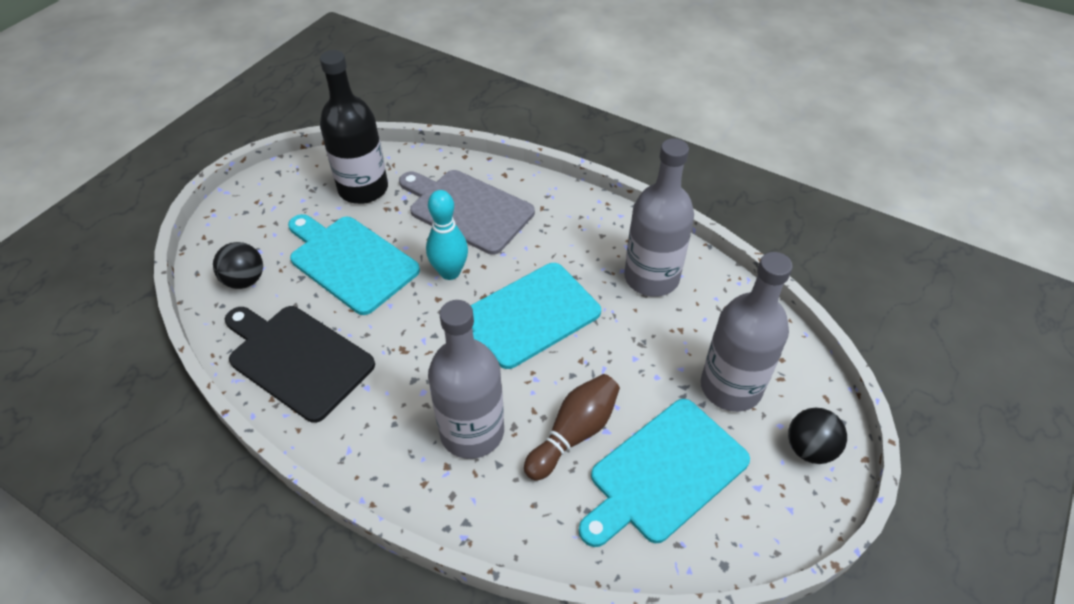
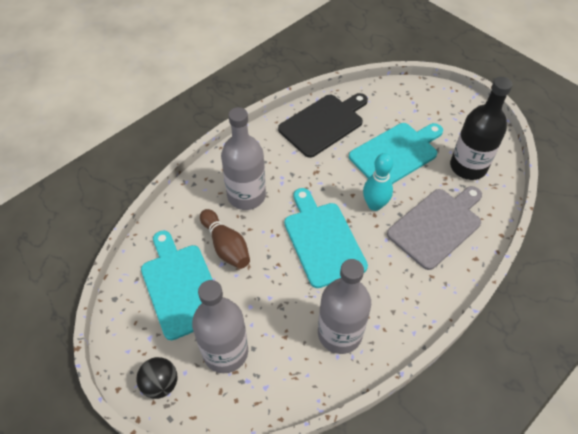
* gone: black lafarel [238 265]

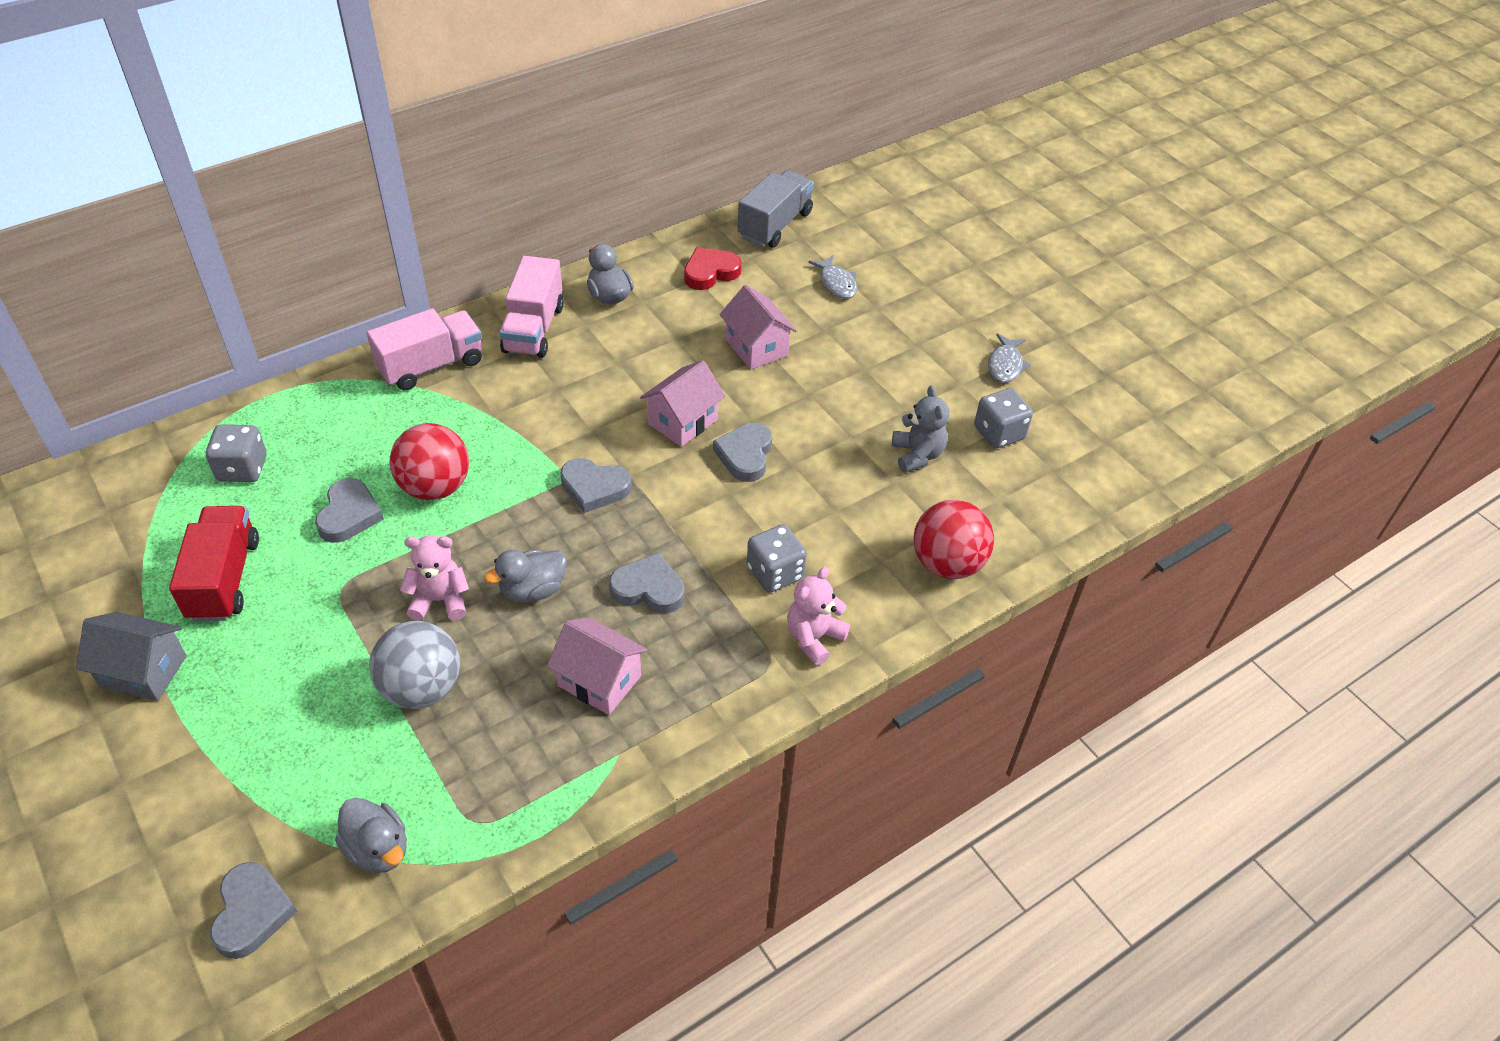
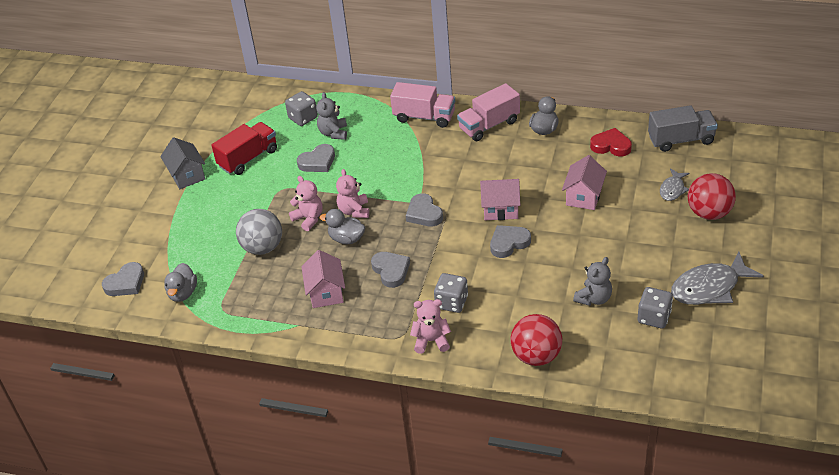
* scaled: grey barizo [1009 358] = [717 278] x1.84
* shifted: red lafarel [429 461] to [712 196]
* new: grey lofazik [331 116]
* new: pink lofazik [352 193]

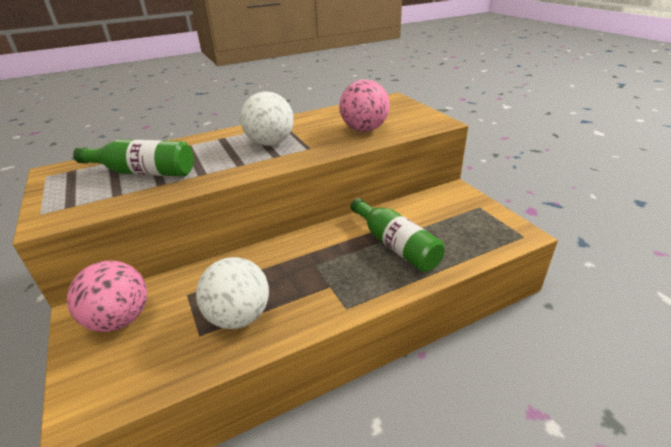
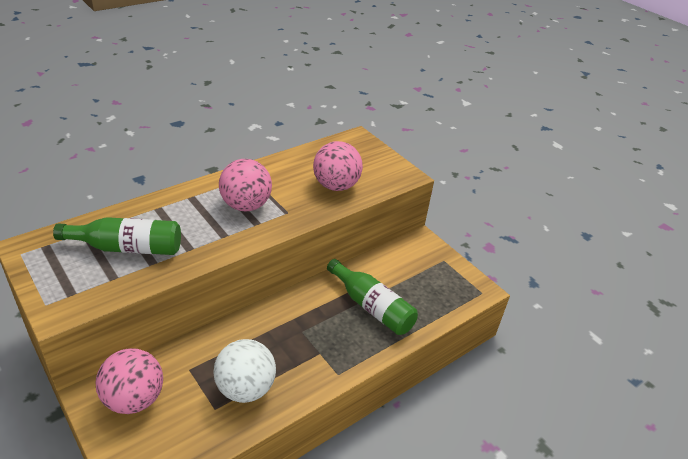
* repainted: white lafarel [267 119] to pink lafarel [245 185]

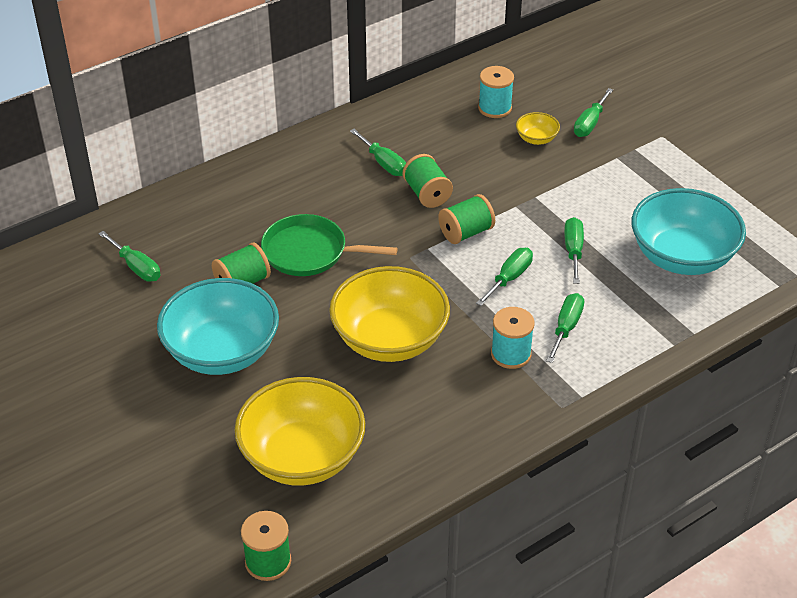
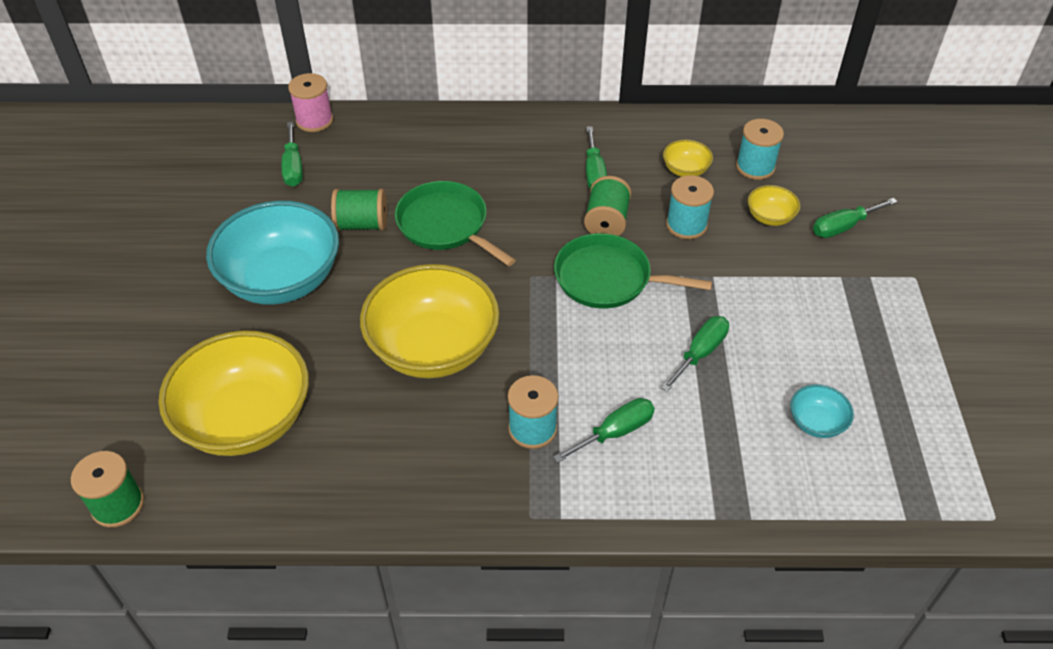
* scaled: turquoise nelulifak [688 231] = [822 411] x0.43
* swapped: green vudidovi [466 219] to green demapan [633 270]
* gone: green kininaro [504 277]
* new: pink vudidovi [310 102]
* new: yellow nelulifak [688 158]
* new: turquoise vudidovi [690 207]

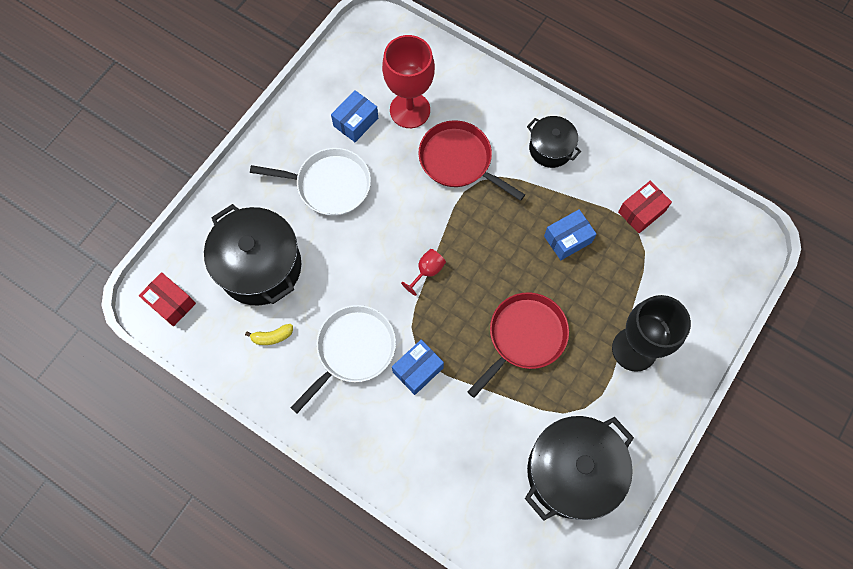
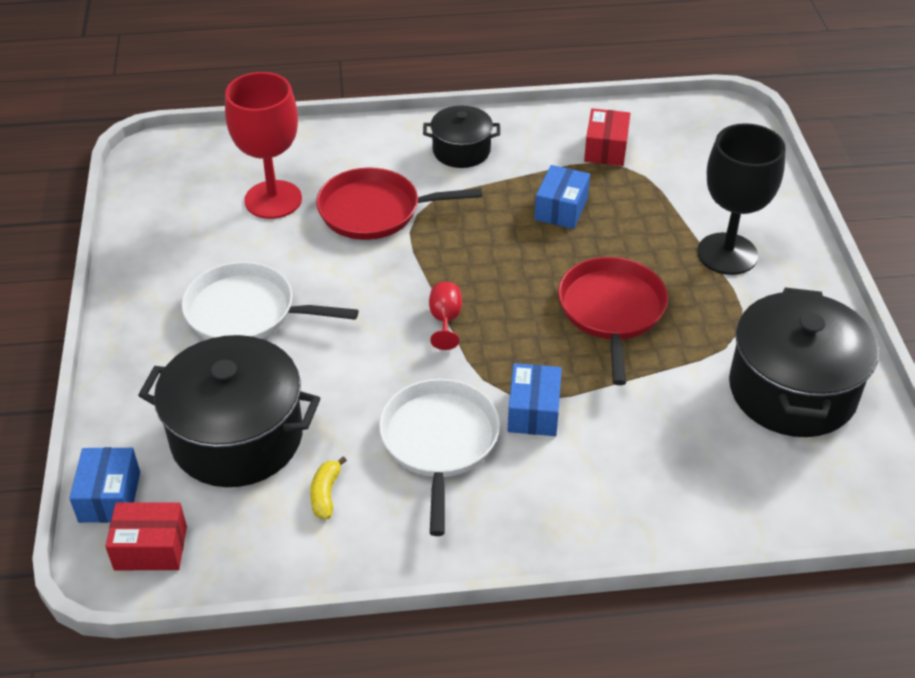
* shifted: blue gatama [354 116] to [104 485]
* rotated: white demapan [310 182] = [269 301] 135 degrees counterclockwise
* rotated: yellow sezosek [269 334] = [328 487] 150 degrees clockwise

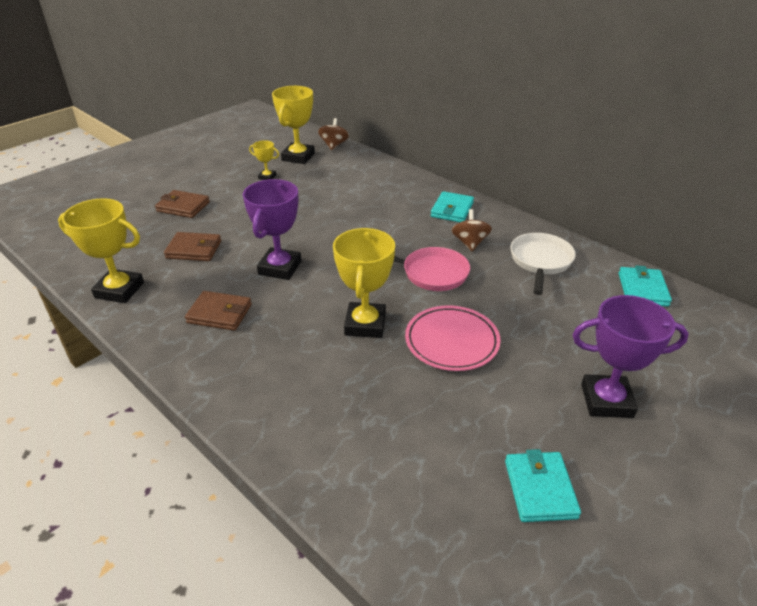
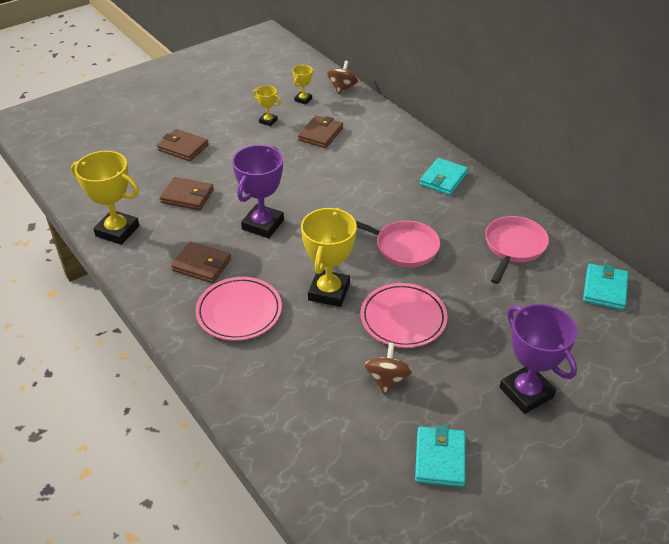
* scaled: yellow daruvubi [293 125] = [302 85] x0.50
* shifted: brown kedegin [472 230] to [388 368]
* repainted: white demapan [543 264] to pink demapan [517 250]
* rotated: purple daruvubi [631 356] = [538 359] 45 degrees clockwise
* new: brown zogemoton [320 131]
* new: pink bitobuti [238 309]

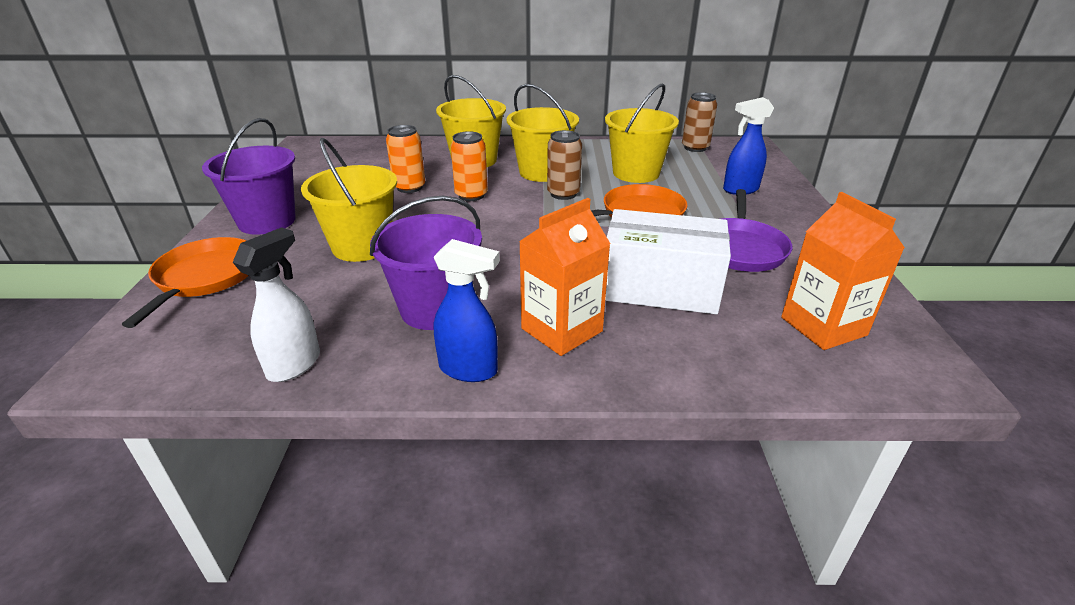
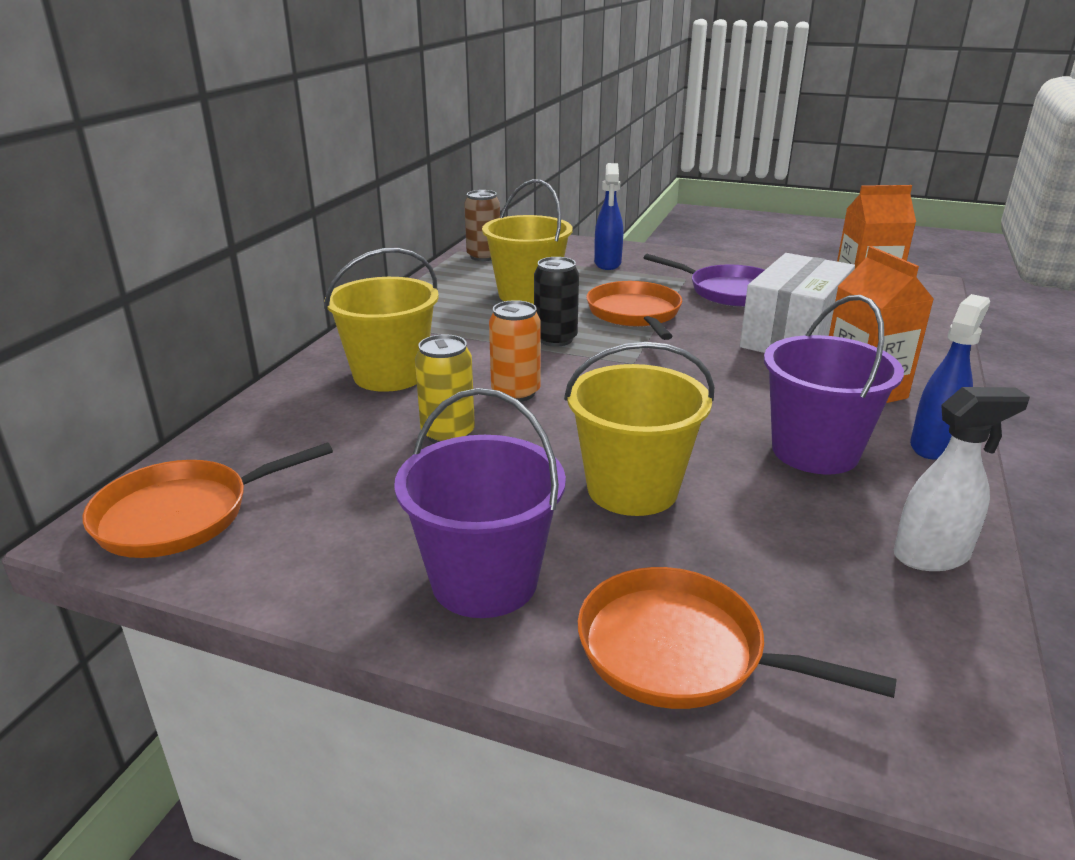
* gone: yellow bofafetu [542 133]
* repainted: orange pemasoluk [405 159] to yellow pemasoluk [445 388]
* repainted: brown pemasoluk [564 165] to black pemasoluk [556 302]
* rotated: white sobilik [276 304] = [962 479] 120 degrees clockwise
* new: orange demapan [208 500]

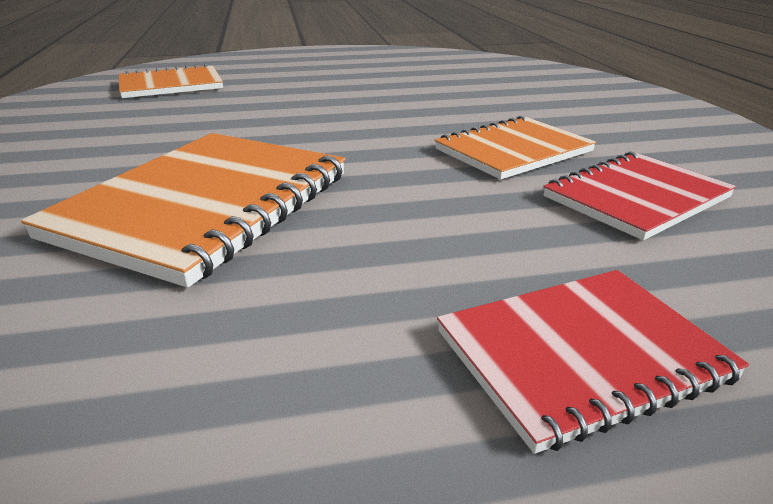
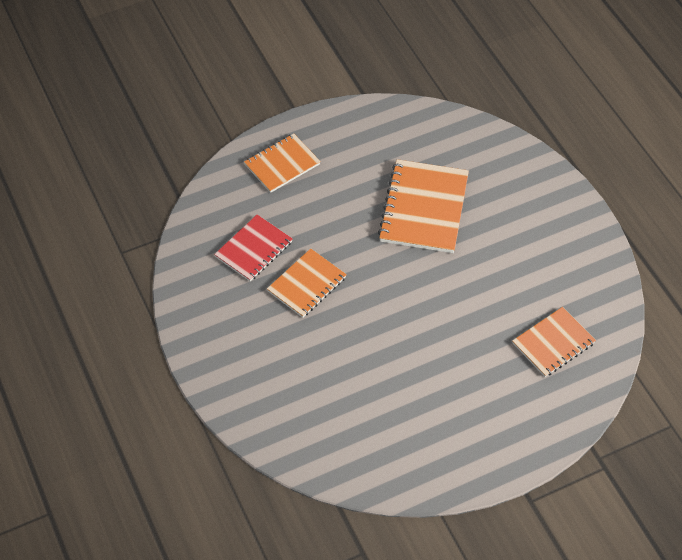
* repainted: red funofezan [593 362] to orange funofezan [282 163]

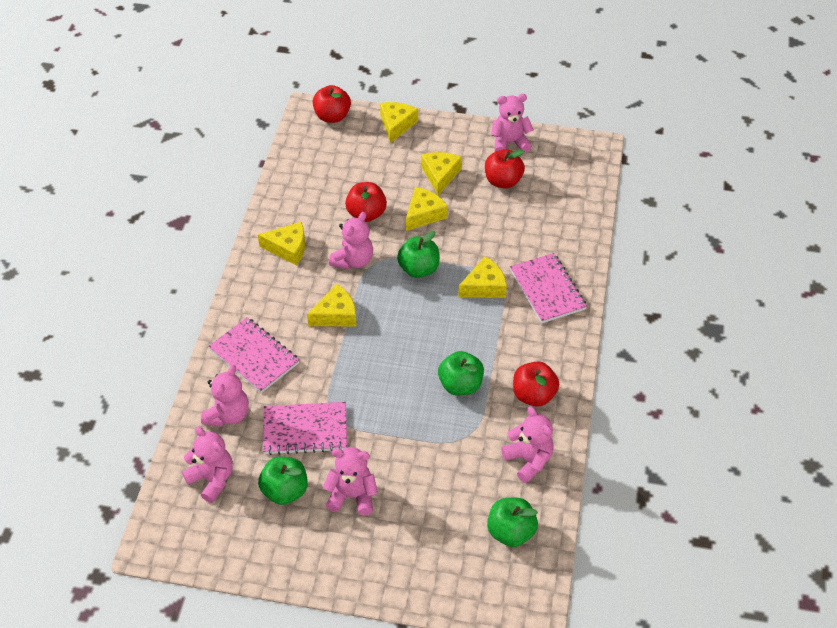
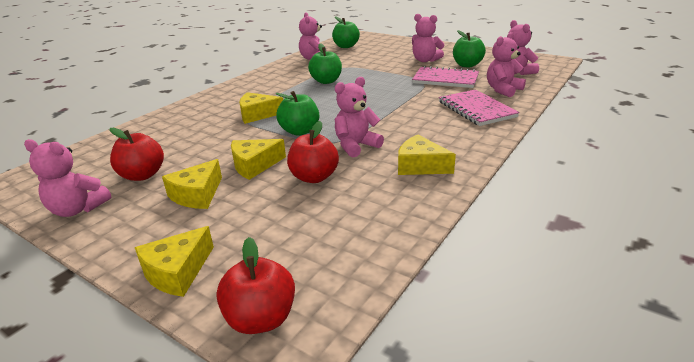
* gone: pink funofezan [548 288]
* gone: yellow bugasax [332 305]
* gone: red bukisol [536 384]

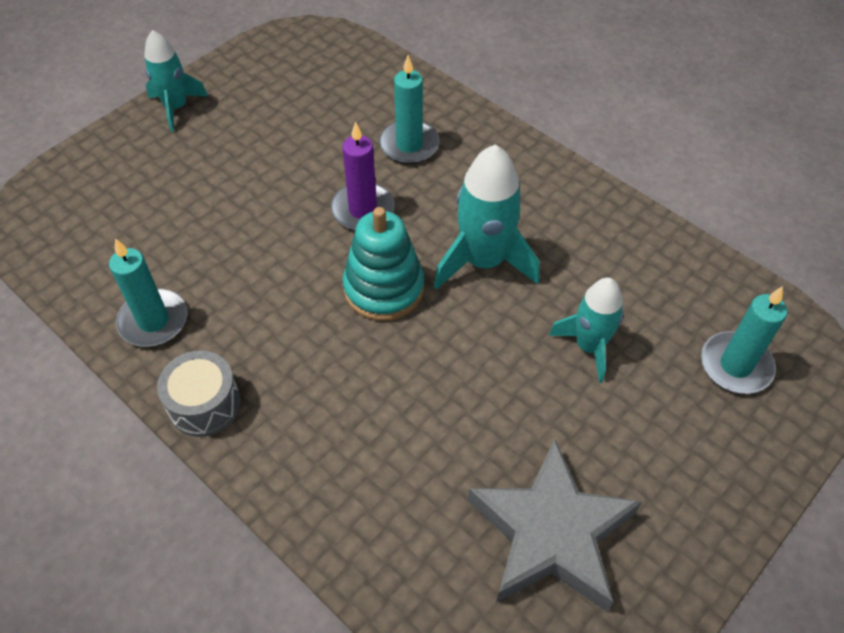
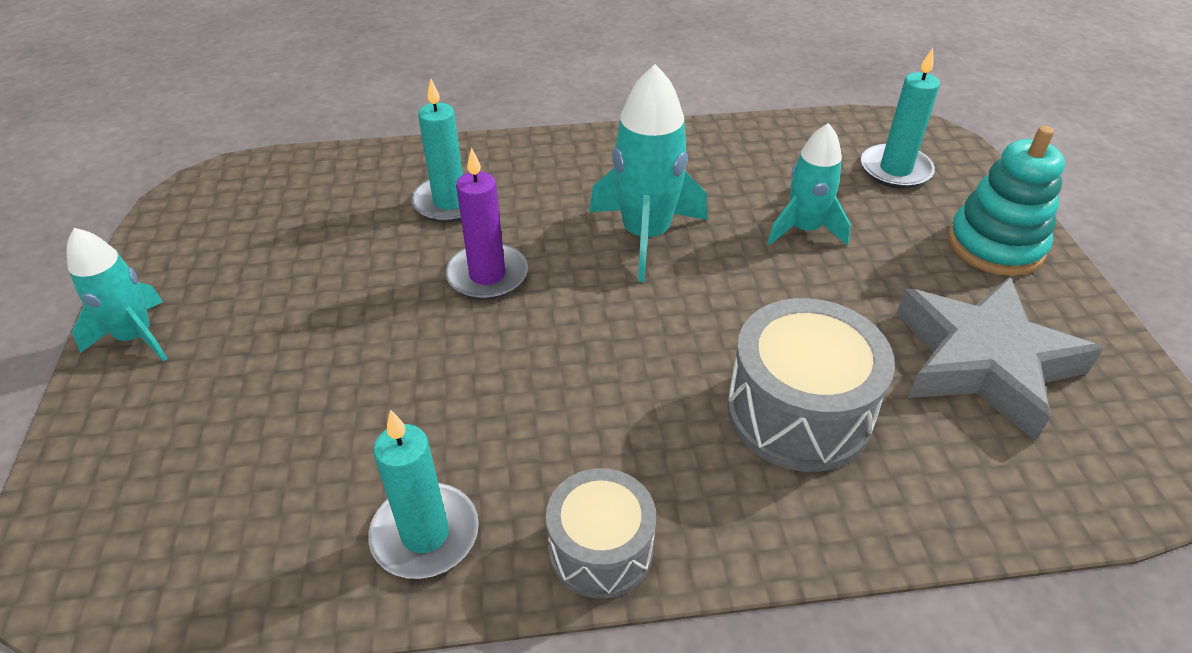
* shifted: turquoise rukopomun [383 264] to [1006 201]
* new: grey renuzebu [811 385]

